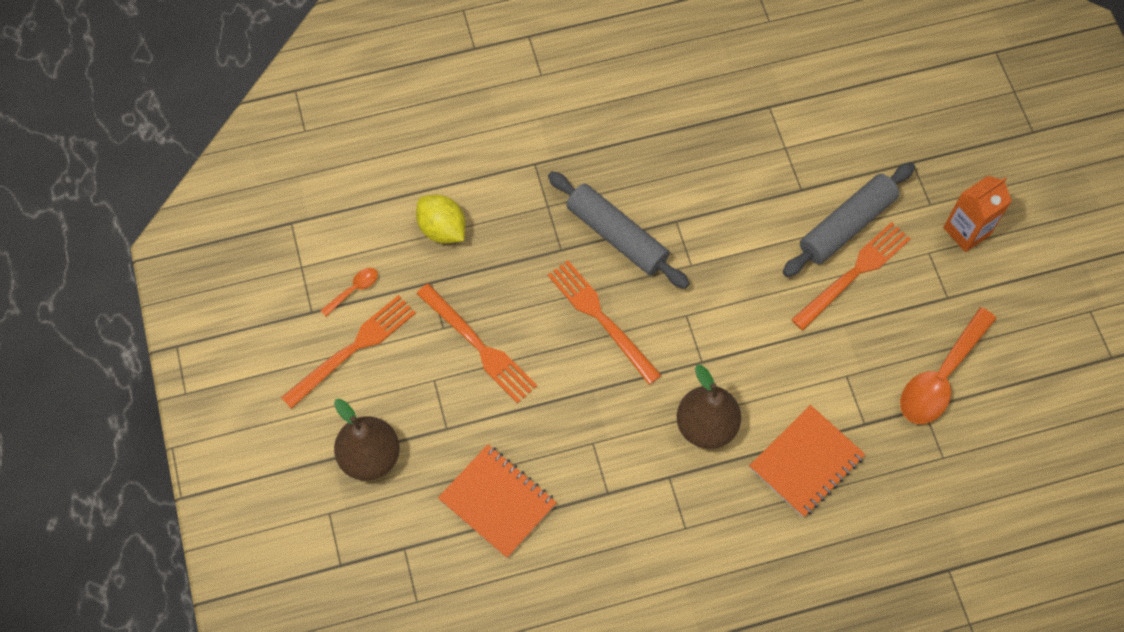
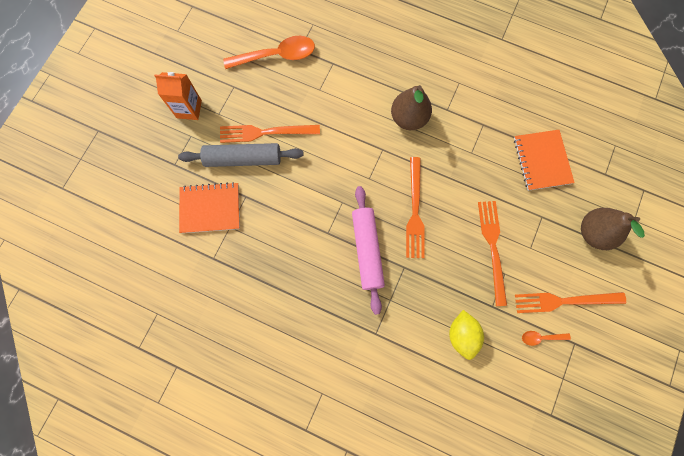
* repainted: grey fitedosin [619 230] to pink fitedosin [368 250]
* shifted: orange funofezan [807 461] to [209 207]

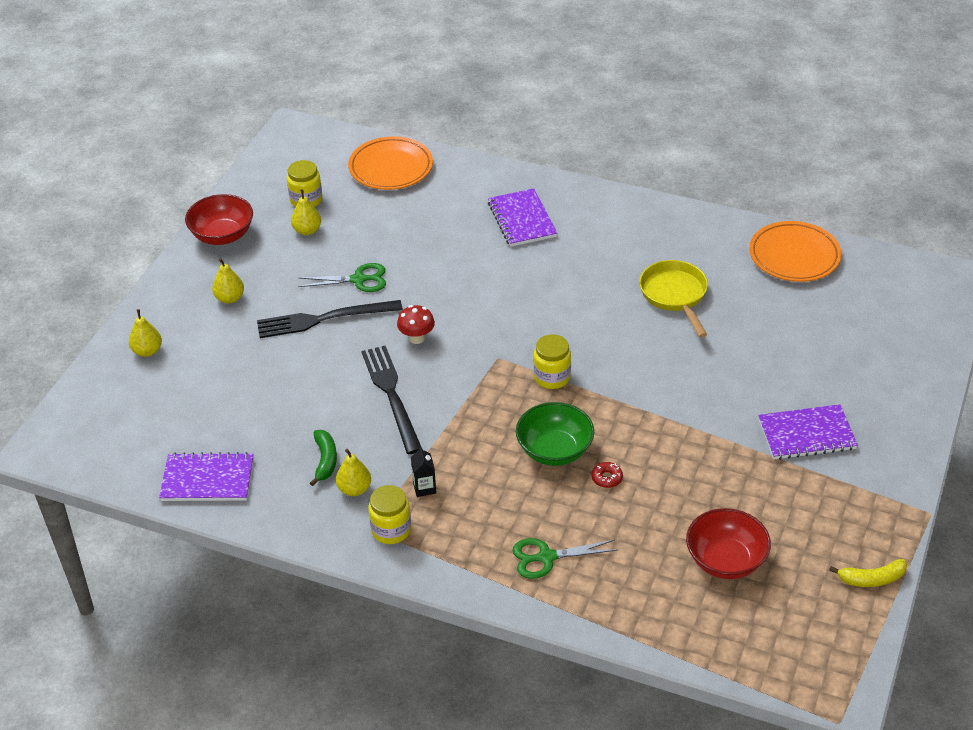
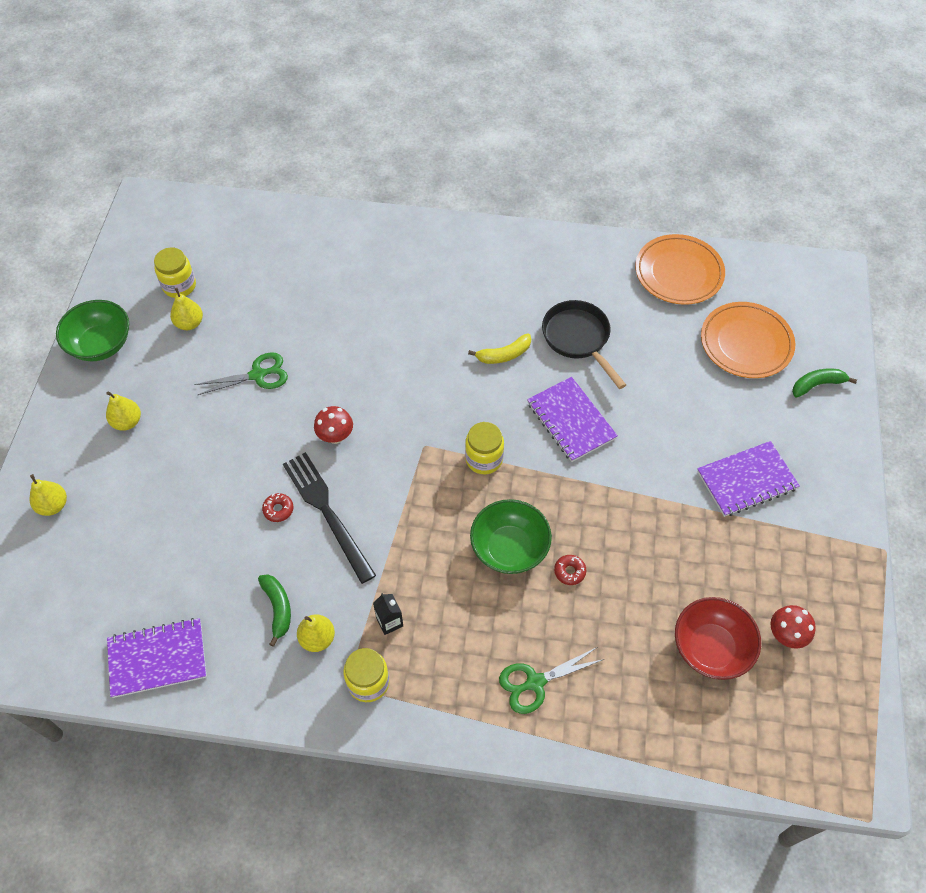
* shifted: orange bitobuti [390 163] to [748 340]
* shifted: purple funofezan [522 217] to [572 419]
* repainted: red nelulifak [219 219] to green nelulifak [92 330]
* repainted: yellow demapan [673 299] to black demapan [584 344]
* gone: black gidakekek [330 319]
* shifted: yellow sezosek [868 573] to [499 348]
* new: green sezosek [824 383]
* new: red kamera [278 507]
* new: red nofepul [793 627]

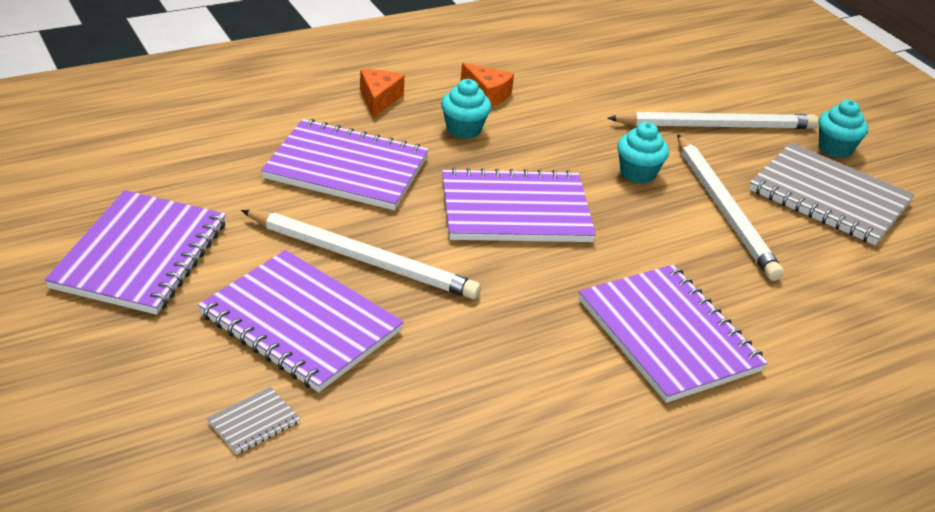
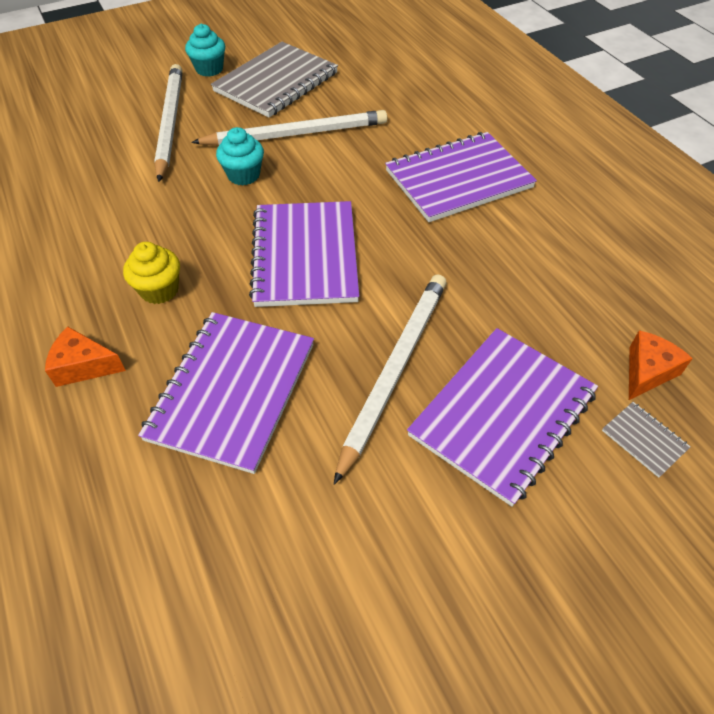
* shifted: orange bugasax [487 85] to [661 365]
* repainted: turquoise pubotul [466 109] to yellow pubotul [151 273]
* gone: purple funofezan [135 252]

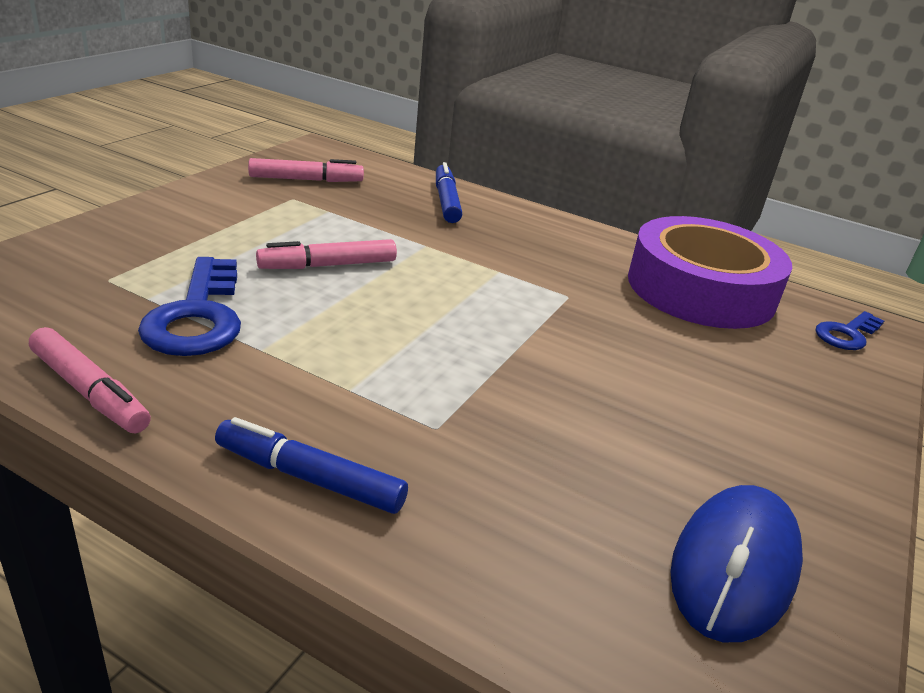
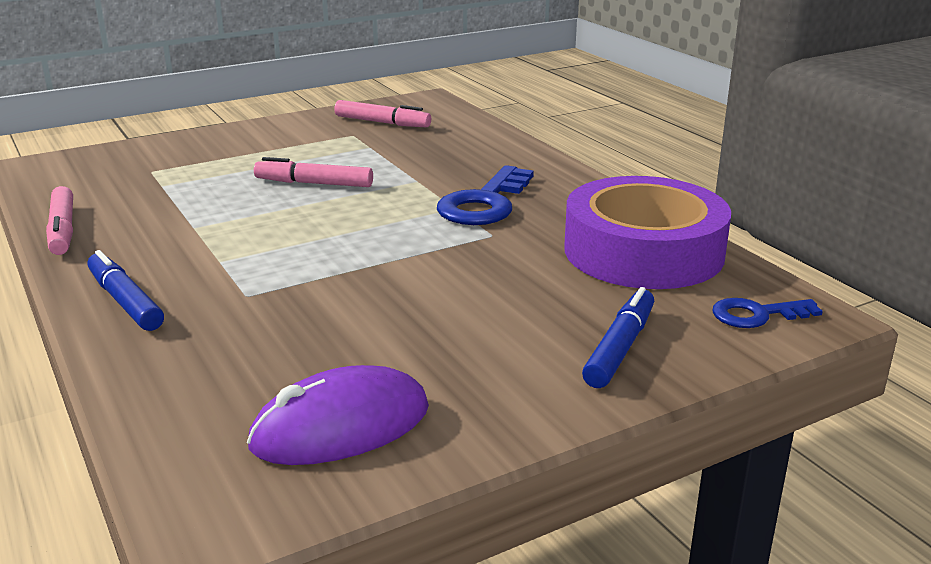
* shifted: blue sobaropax [449 192] to [618 337]
* shifted: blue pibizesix [189 306] to [485 195]
* repainted: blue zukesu [737 563] to purple zukesu [338 415]

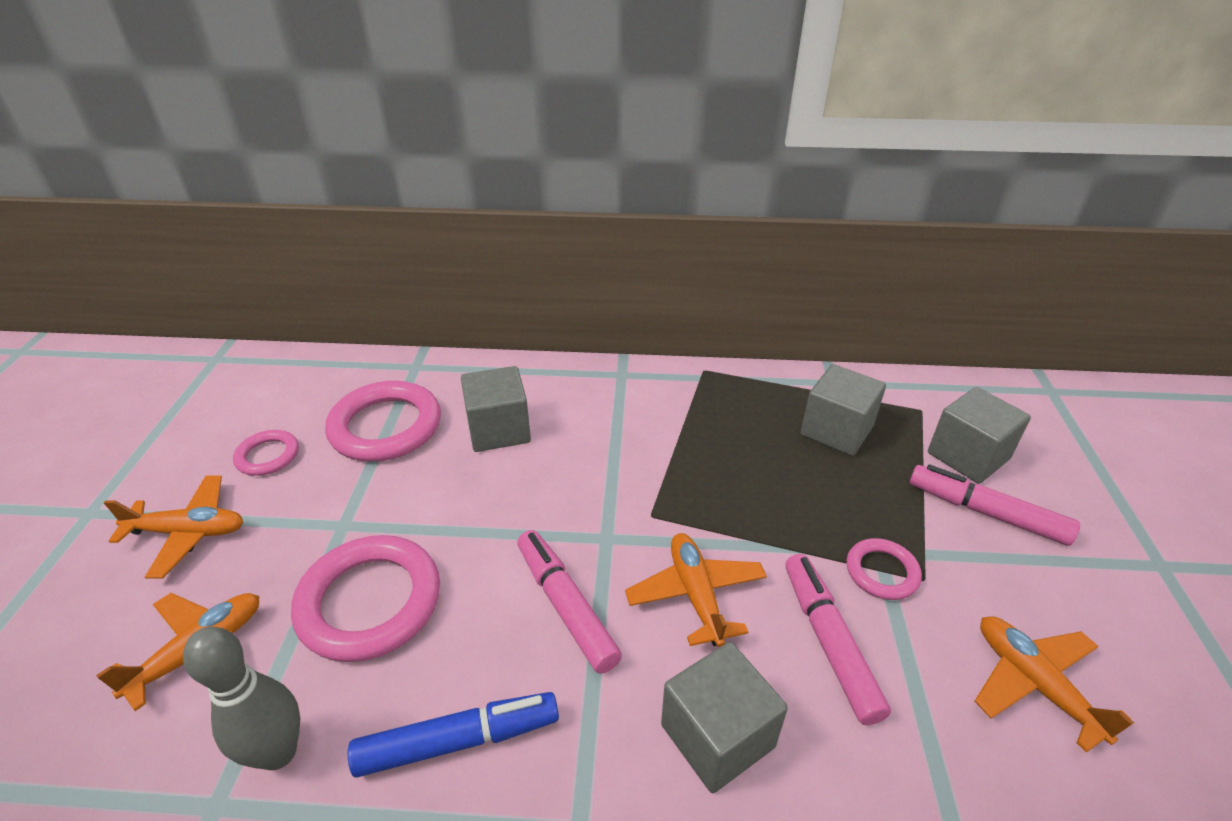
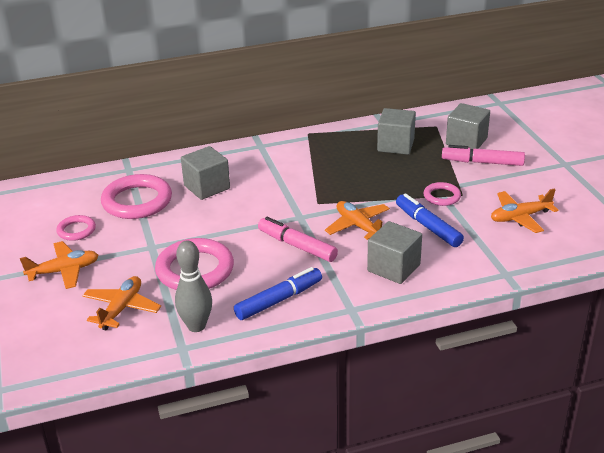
* repainted: pink sobaropax [838 639] to blue sobaropax [430 220]
* rotated: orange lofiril [1054 684] = [524 210] 60 degrees counterclockwise

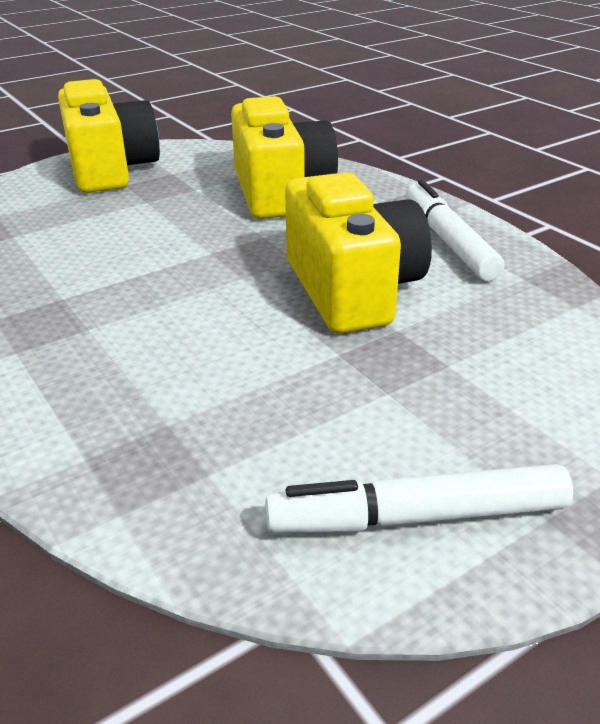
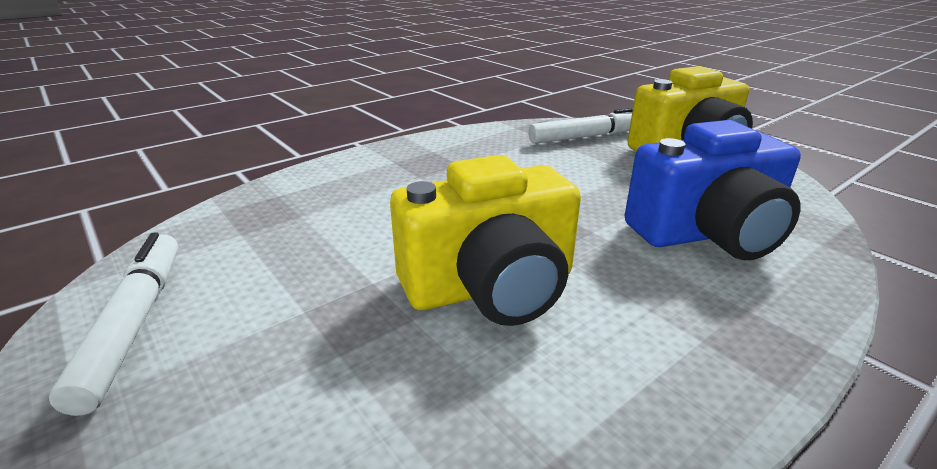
* repainted: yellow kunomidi [284 157] to blue kunomidi [713 190]
* shifted: white sobaropax [455 230] to [580 126]

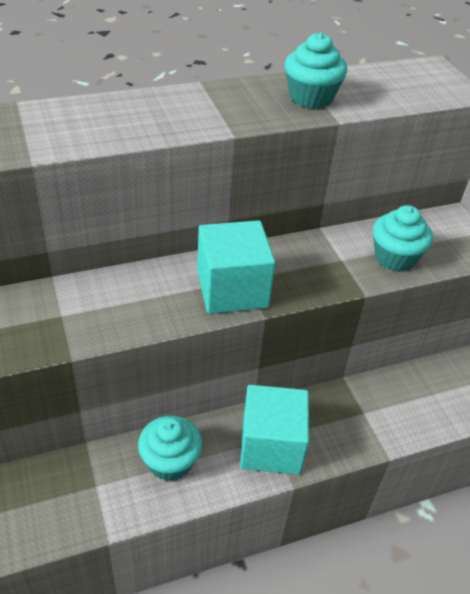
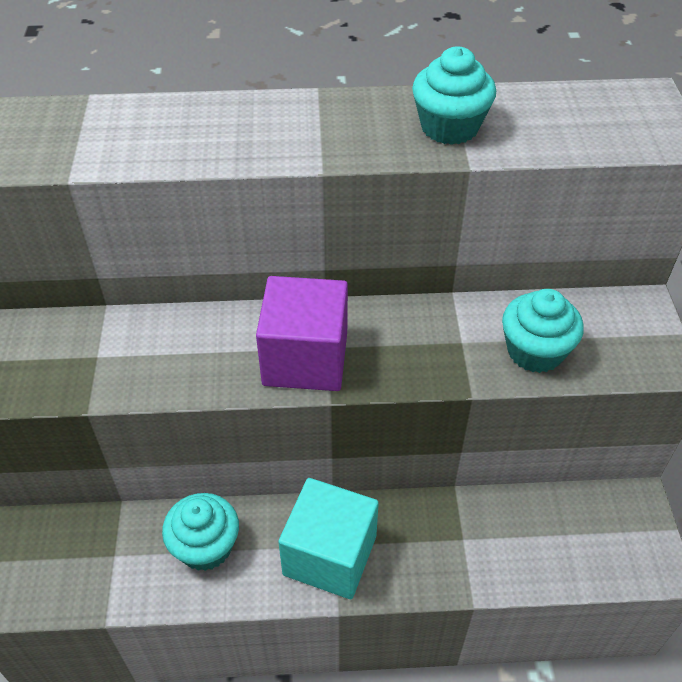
* repainted: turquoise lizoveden [236 267] to purple lizoveden [302 333]

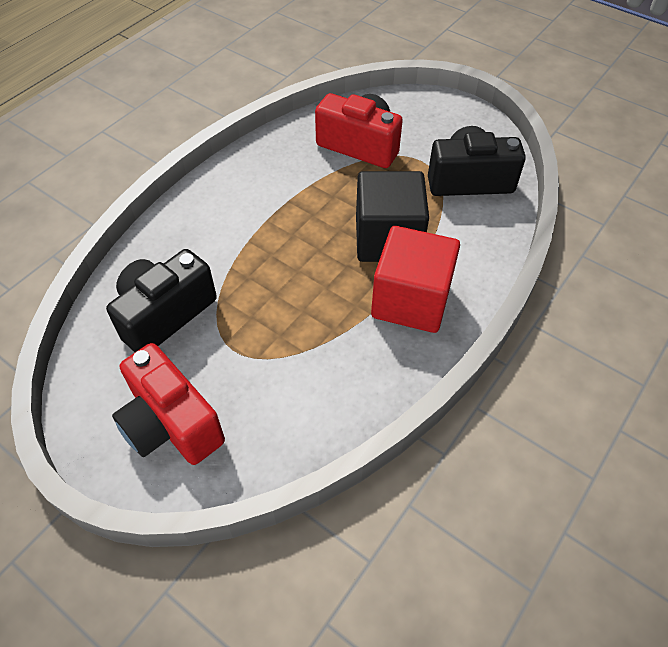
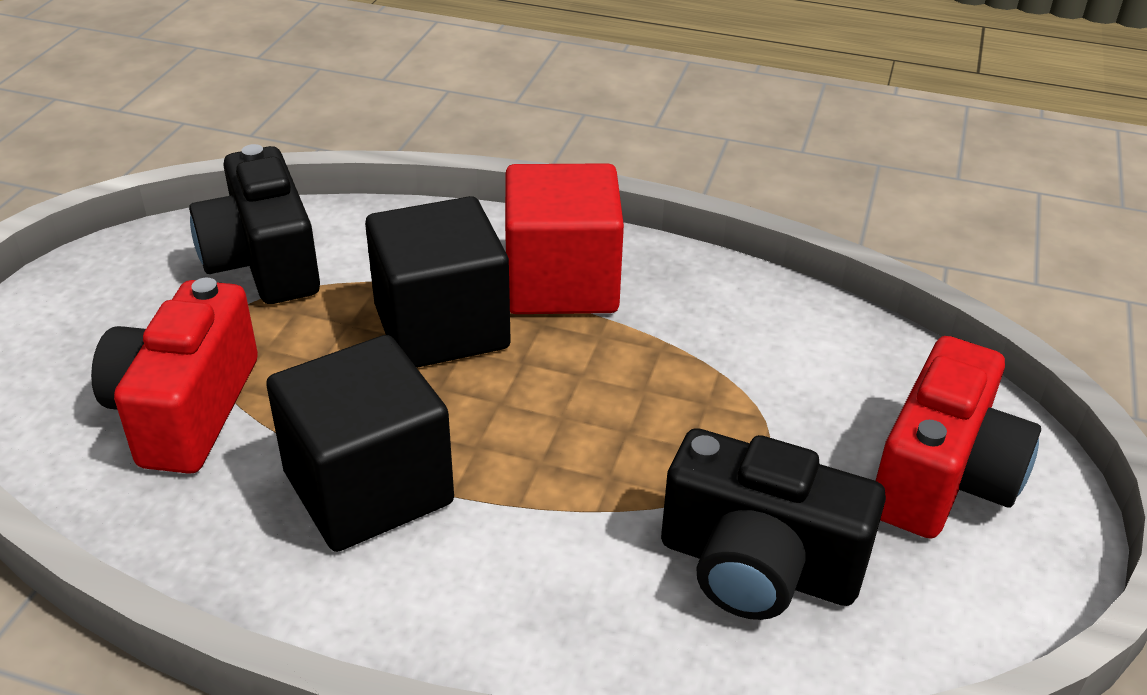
* new: black lizoveden [360 443]

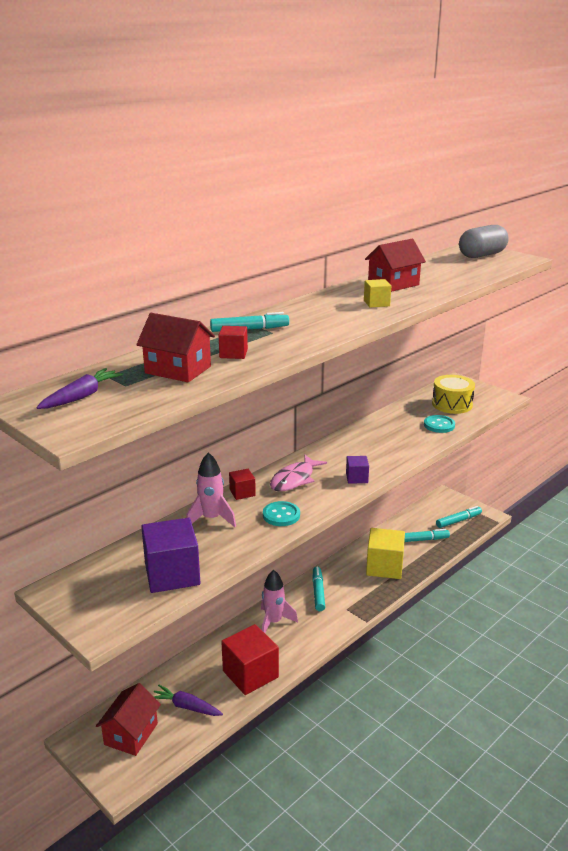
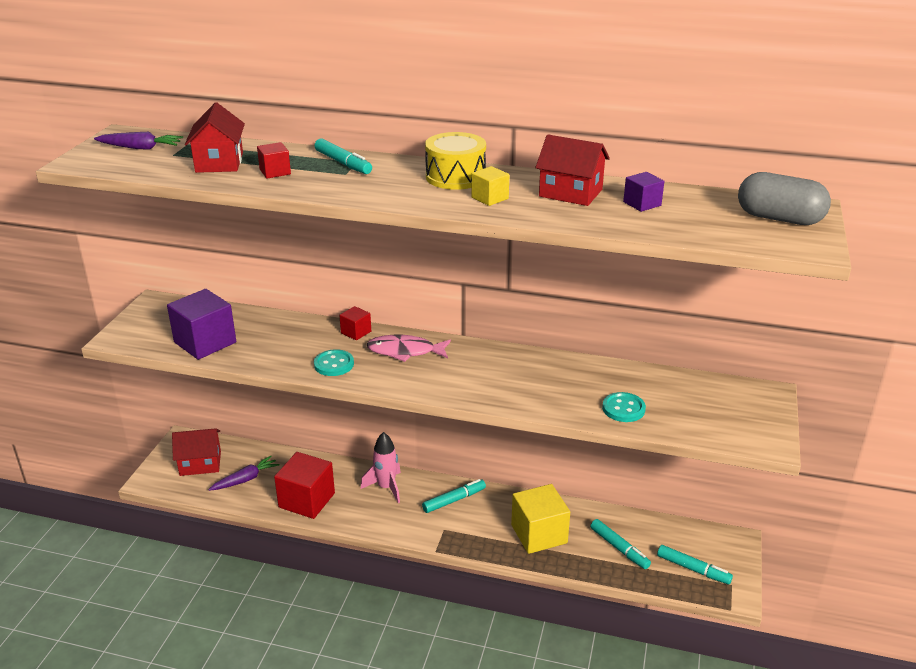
* shifted: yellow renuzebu [453 394] to [455 161]
* gone: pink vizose [211 489]
* shifted: purple lizoveden [357 470] to [643 192]
* rotated: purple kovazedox [188 700] = [244 473] 60 degrees clockwise

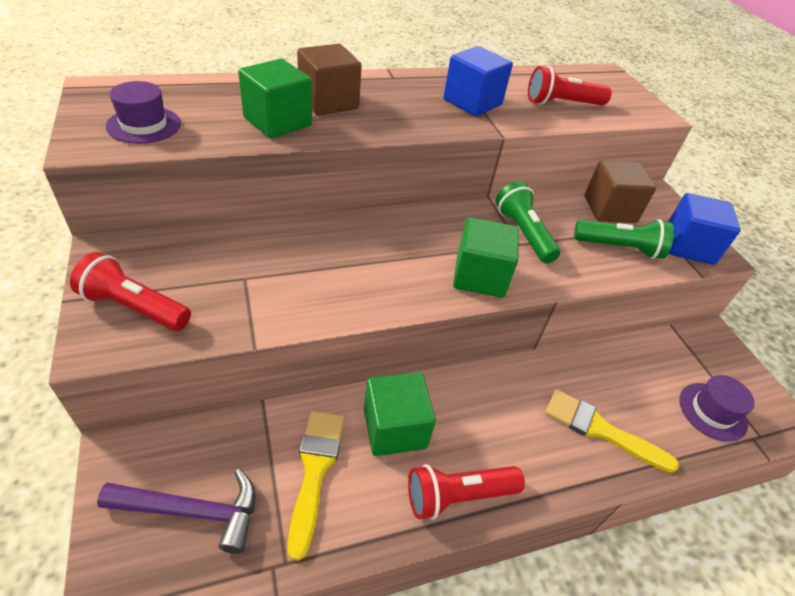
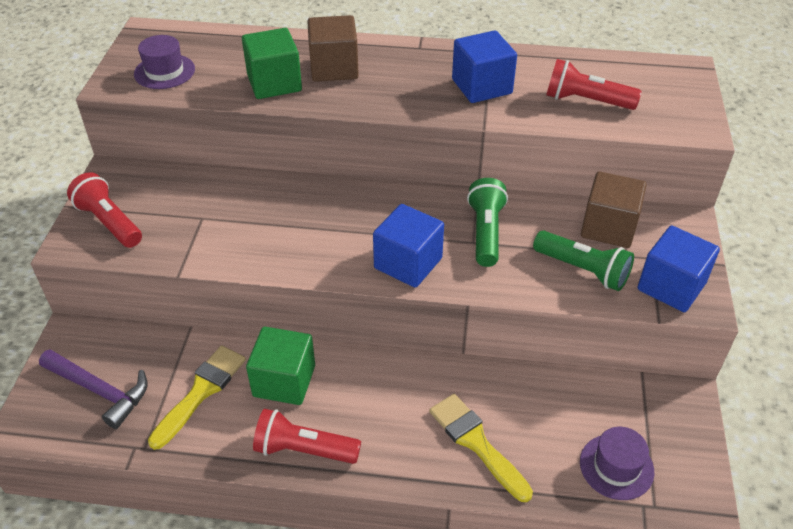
* repainted: green lizoveden [486 257] to blue lizoveden [408 246]

